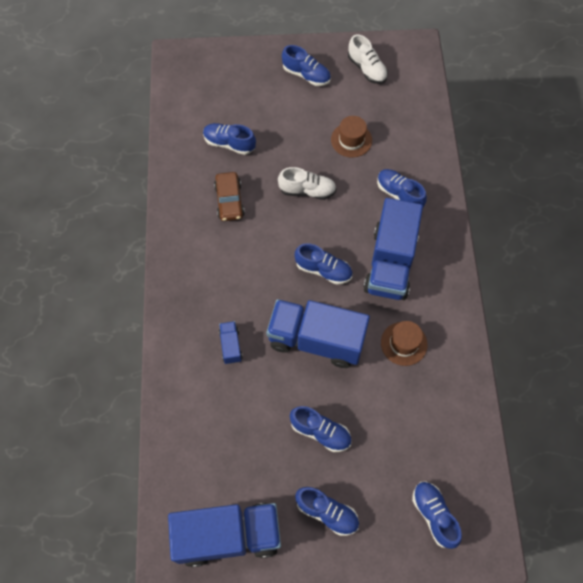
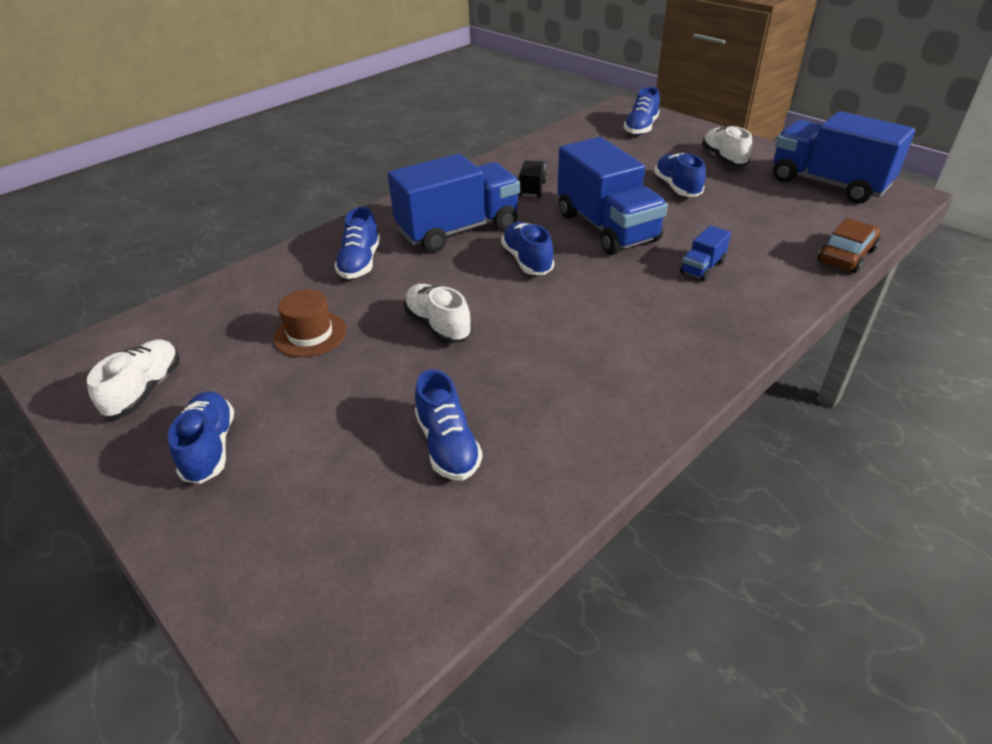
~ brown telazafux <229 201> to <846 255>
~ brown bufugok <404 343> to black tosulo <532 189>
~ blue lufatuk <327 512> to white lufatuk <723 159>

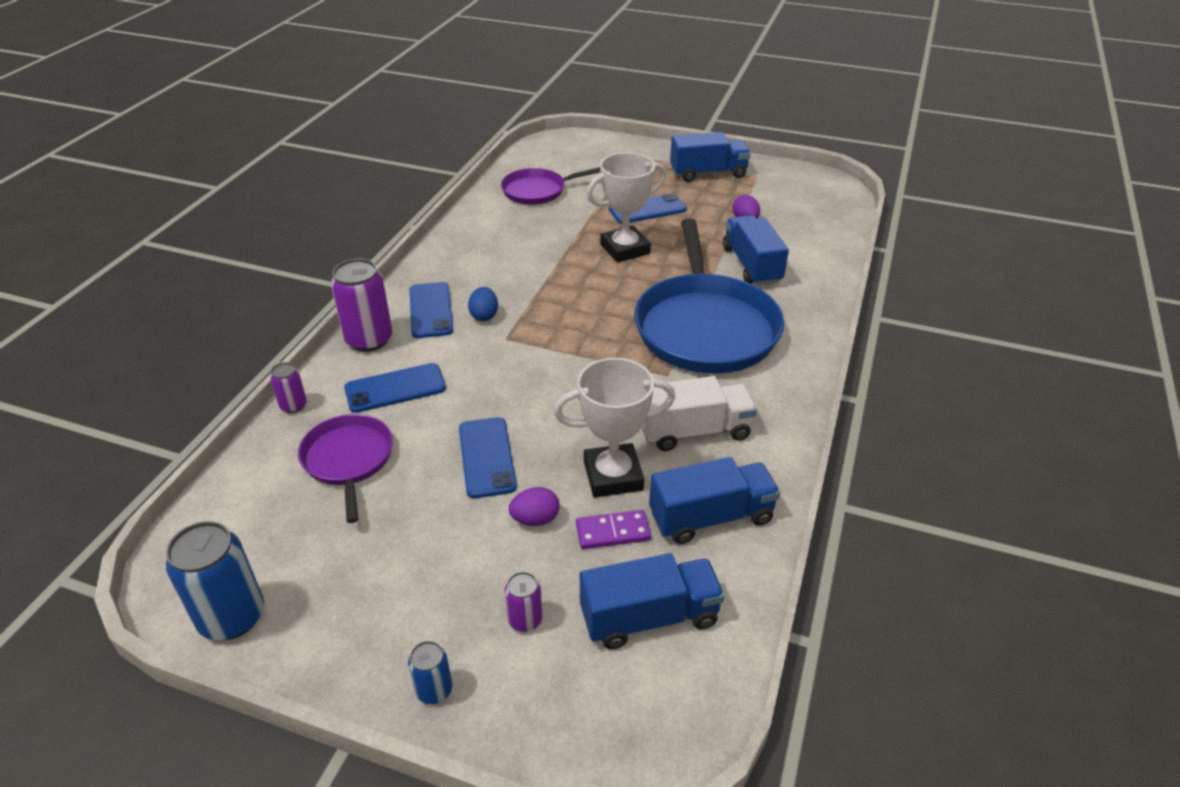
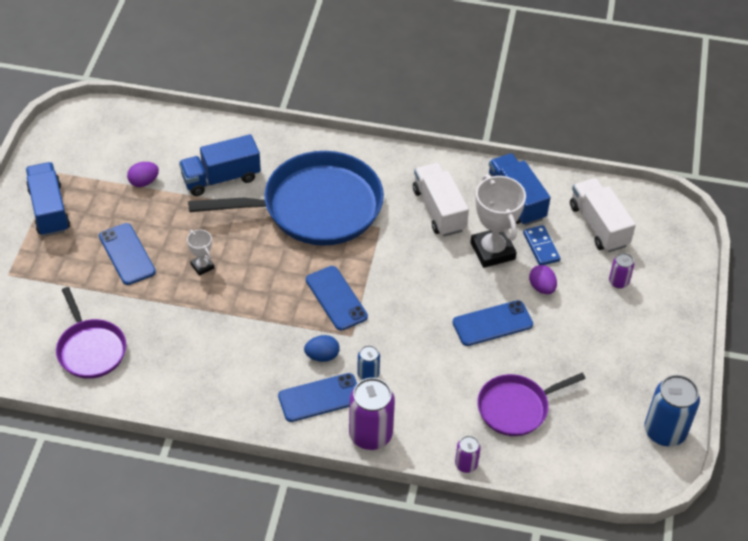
~ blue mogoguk <395 388> to <336 298>
~ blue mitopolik <434 690> to <368 374>
~ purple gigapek <613 532> to blue gigapek <541 247>
~ blue tosulo <649 617> to white tosulo <598 225>
~ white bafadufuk <625 249> = <202 266> x0.50

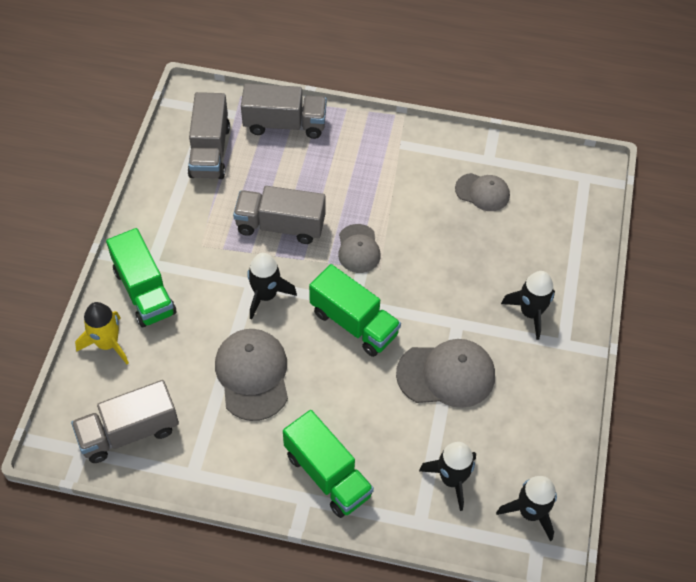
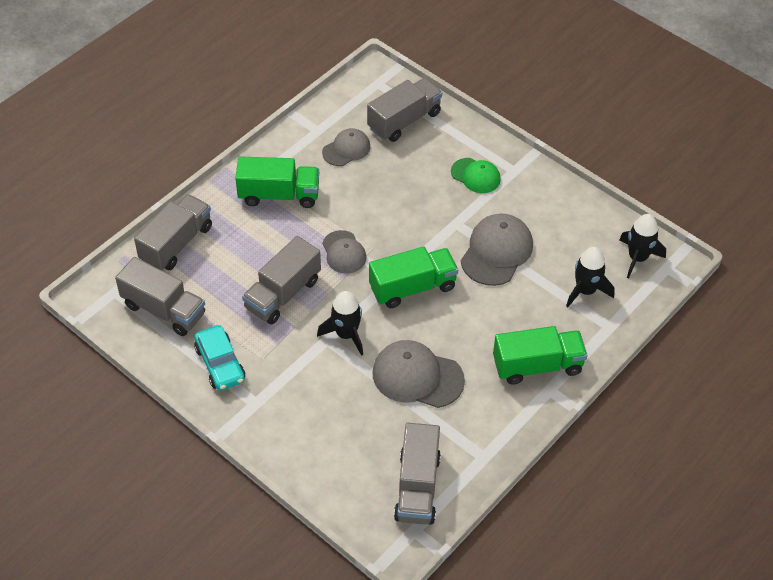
- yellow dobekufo <107 343>
+ turquoise telazafux <220 364>
+ grey tosulo <404 121>
~ green tosulo <144 291> to <279 195>
~ black dobekufo <530 313> to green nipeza <475 176>
~ grey nipeza <358 249> = <344 252> 45 degrees clockwise

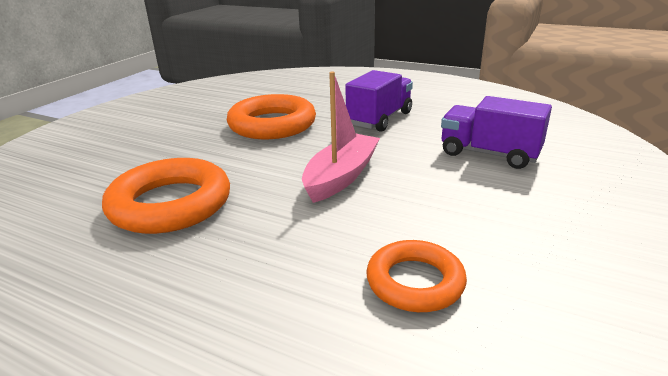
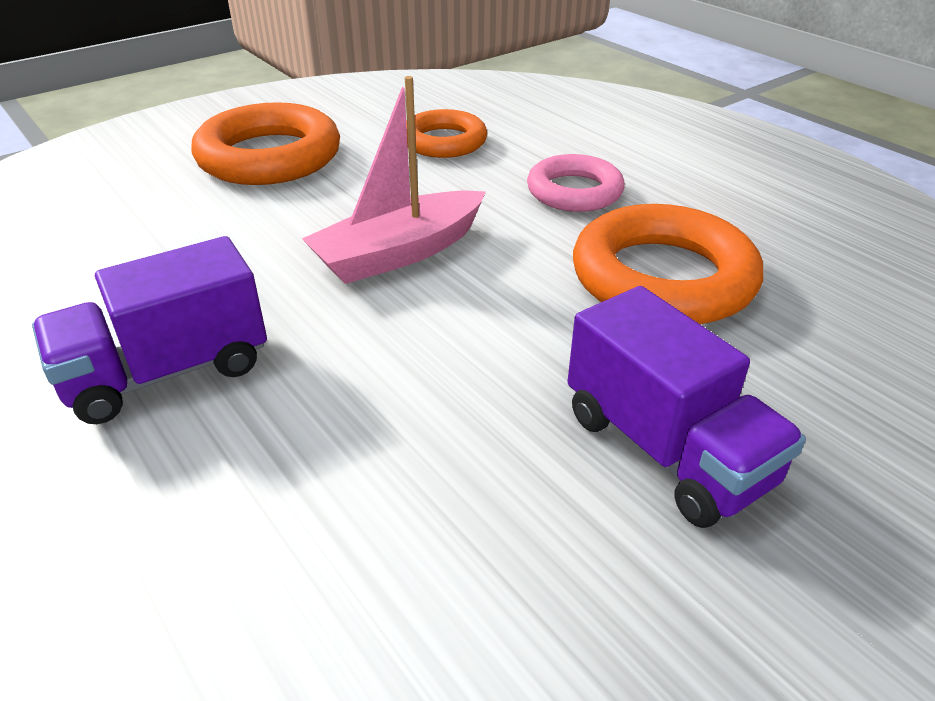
+ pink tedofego <574 191>
~ orange tedofego <272 124> to <269 157>
~ purple tosulo <489 154> to <666 449>

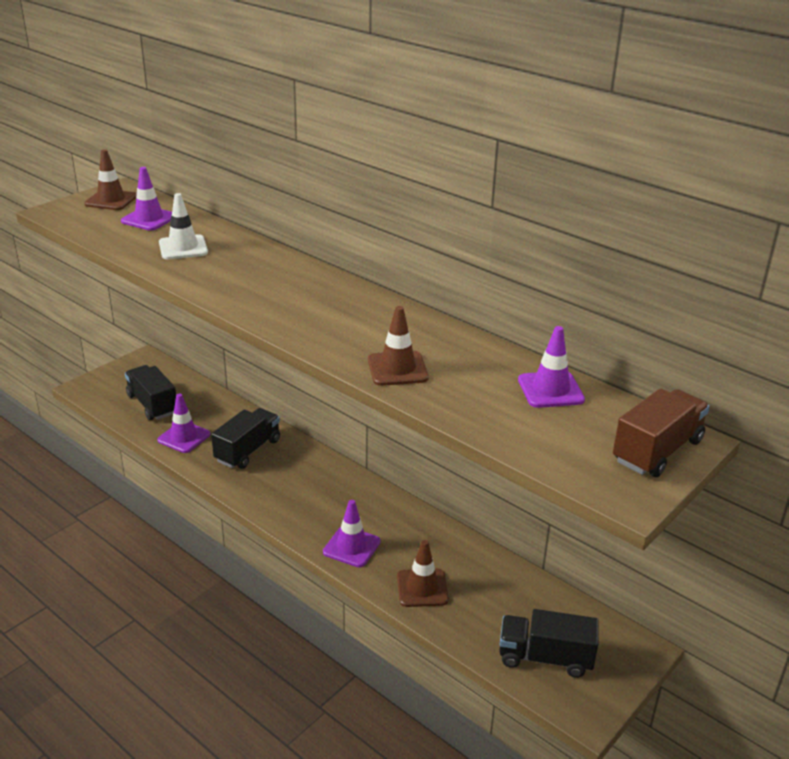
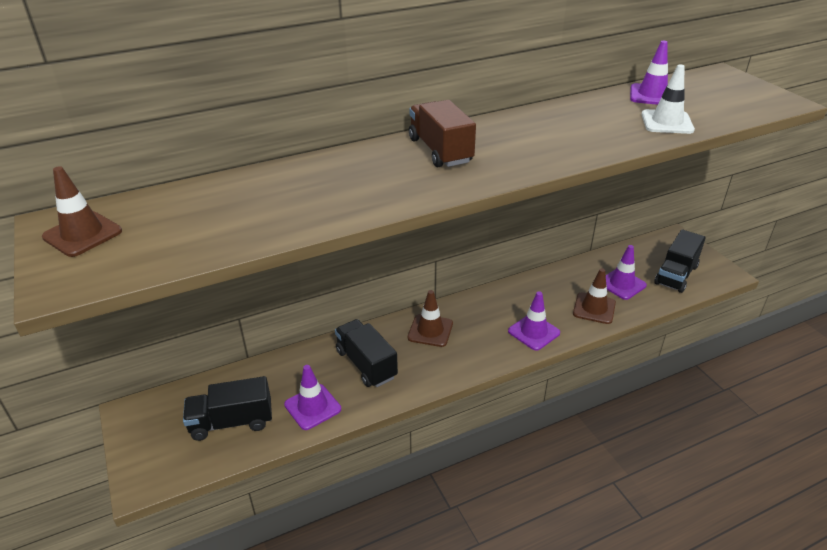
~ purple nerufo <149 219> to <622 284>
~ white nerufo <183 248> to <667 122>
~ brown nerufo <397 369> to <430 330>
~ brown tosulo <657 451> to <440 151>

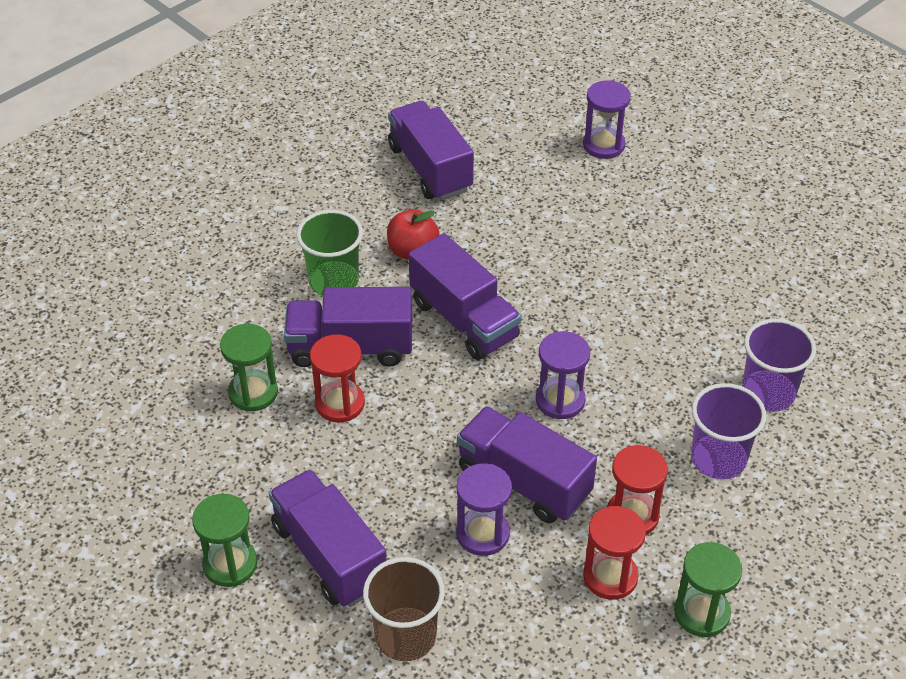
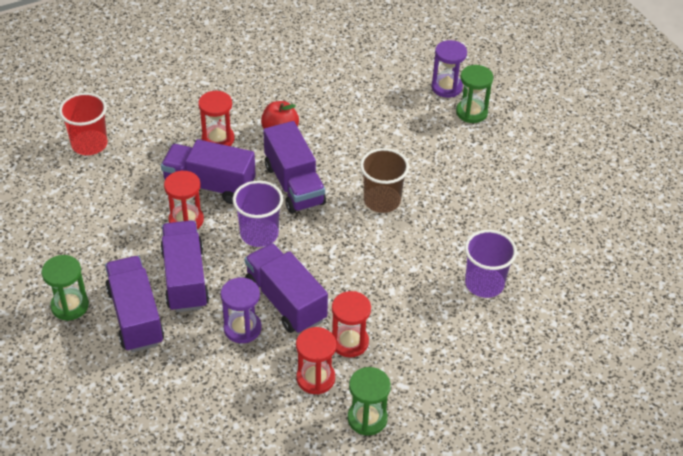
- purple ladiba <560 400>
+ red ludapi <89 144>
~ green ladiba <253 392> to <471 112>
~ brown ludapi <405 636> to <382 201>
~ purple tosulo <430 168> to <185 279>
~ purple ludapi <718 459> to <259 234>
~ green ludapi <333 281> to red ladiba <218 139>

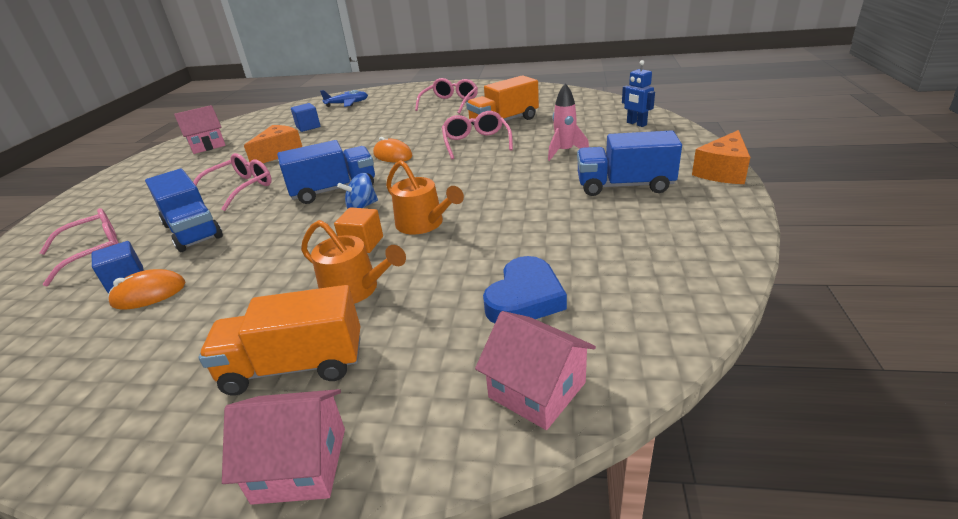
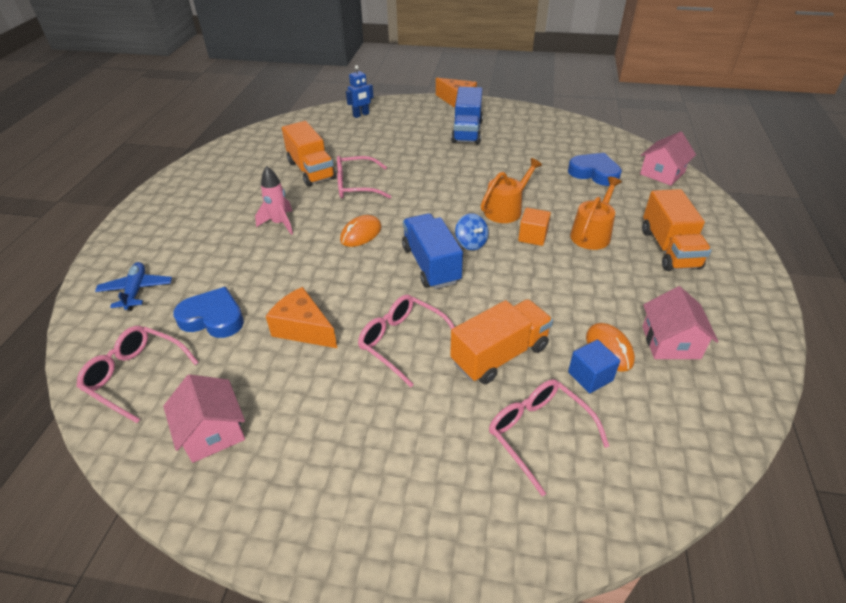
~ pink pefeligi <300 464> to <670 342>
~ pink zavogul <450 103> to <135 376>
~ pink dobekufo <564 152> to <280 223>
~ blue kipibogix <308 127> to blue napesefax <213 318>
~ blue tosulo <193 231> to orange tosulo <499 355>

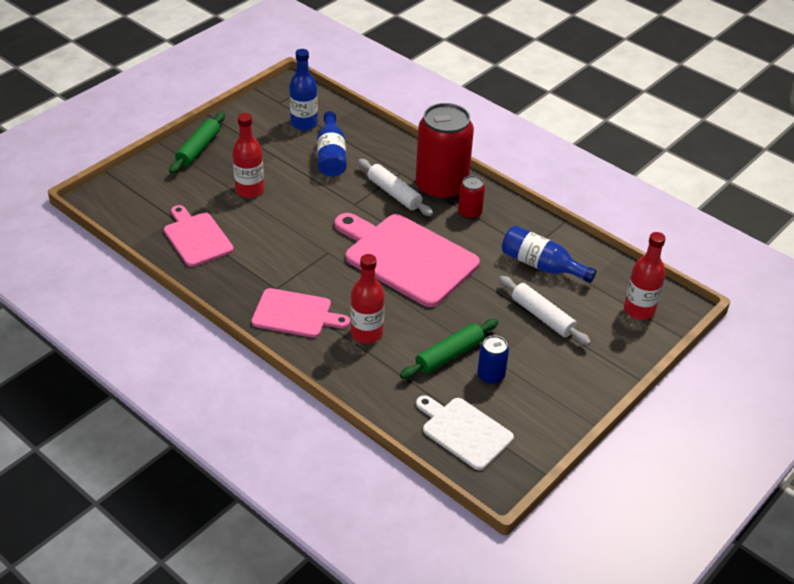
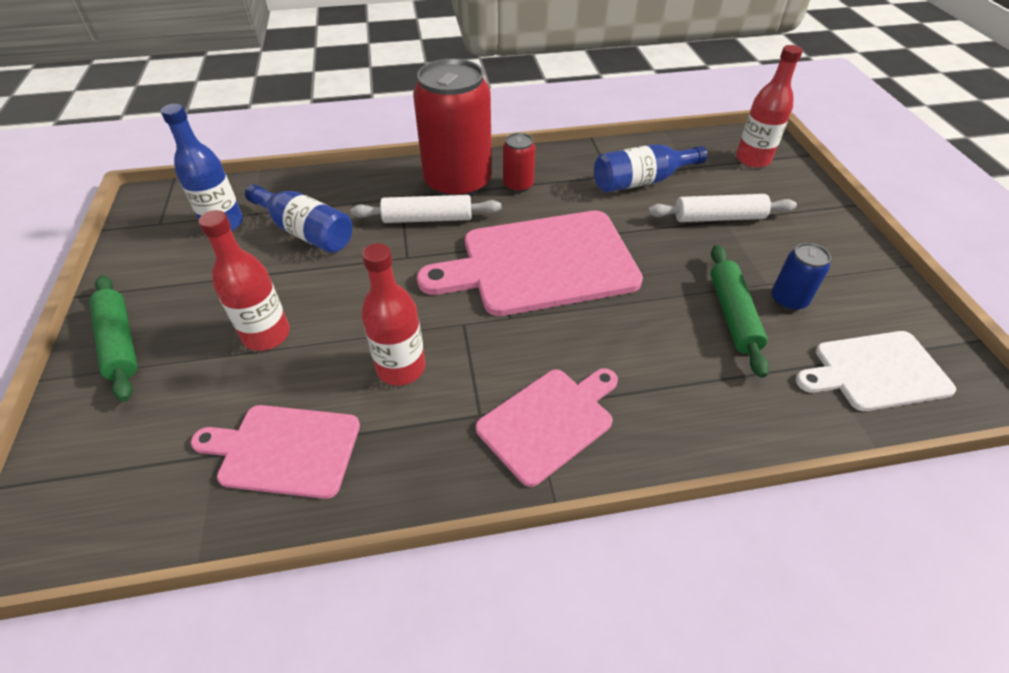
~ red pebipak <366 333> to <401 368>

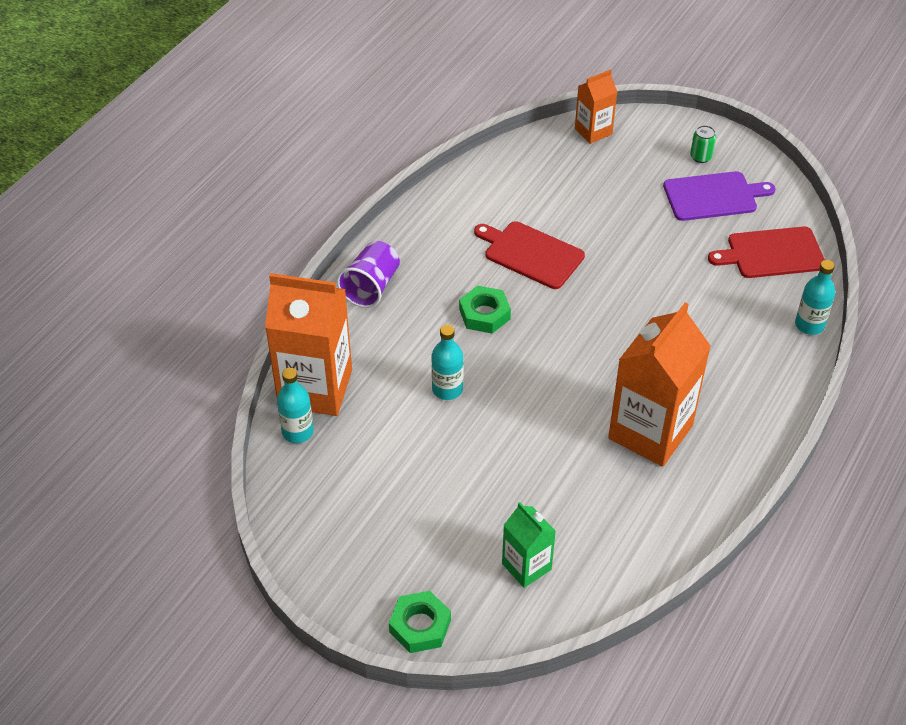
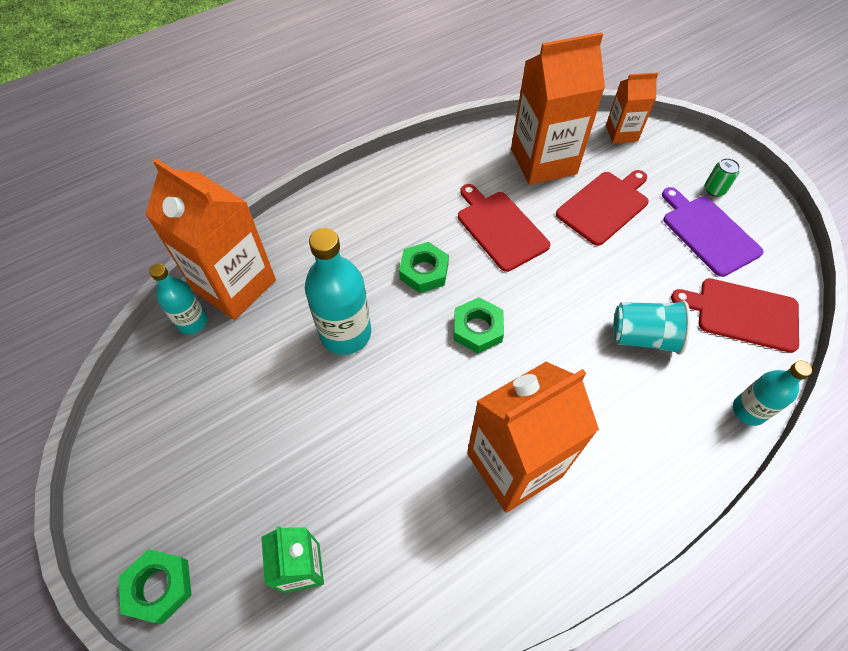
- purple ludapi <371 287>
+ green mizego <477 329>
+ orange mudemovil <543 161>
+ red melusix <604 206>
+ turquoise ludapi <643 337>
~ purple melusix <713 196> = <708 233> 135 degrees counterclockwise
~ turquoise pebipak <447 389> = <345 333> x1.66

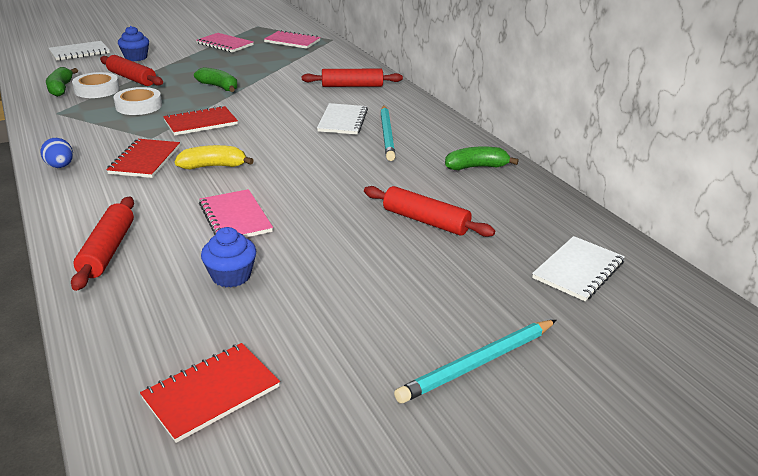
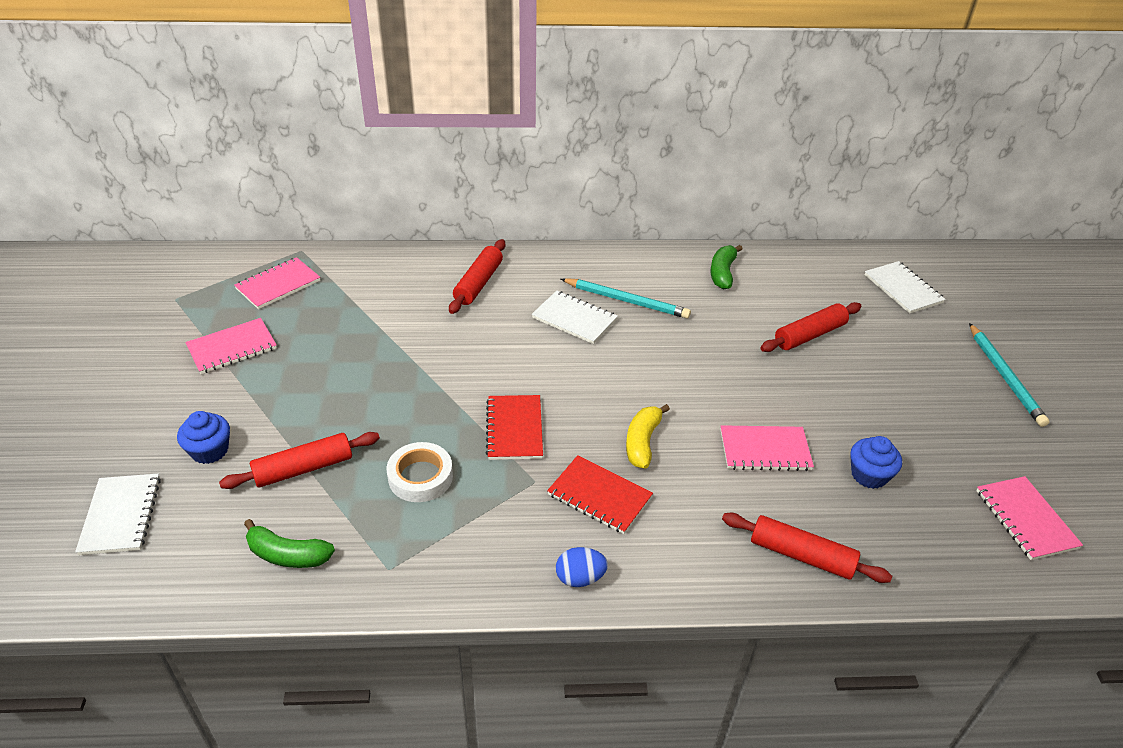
- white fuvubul <97 90>
- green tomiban <219 87>
~ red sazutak <211 393> to pink sazutak <1025 519>

